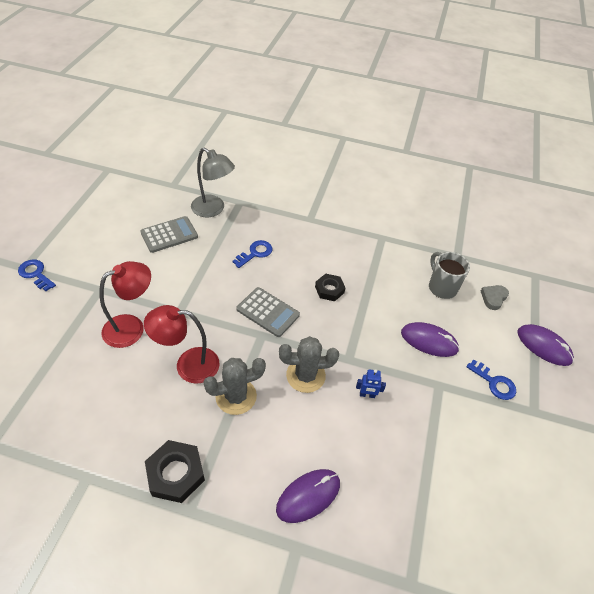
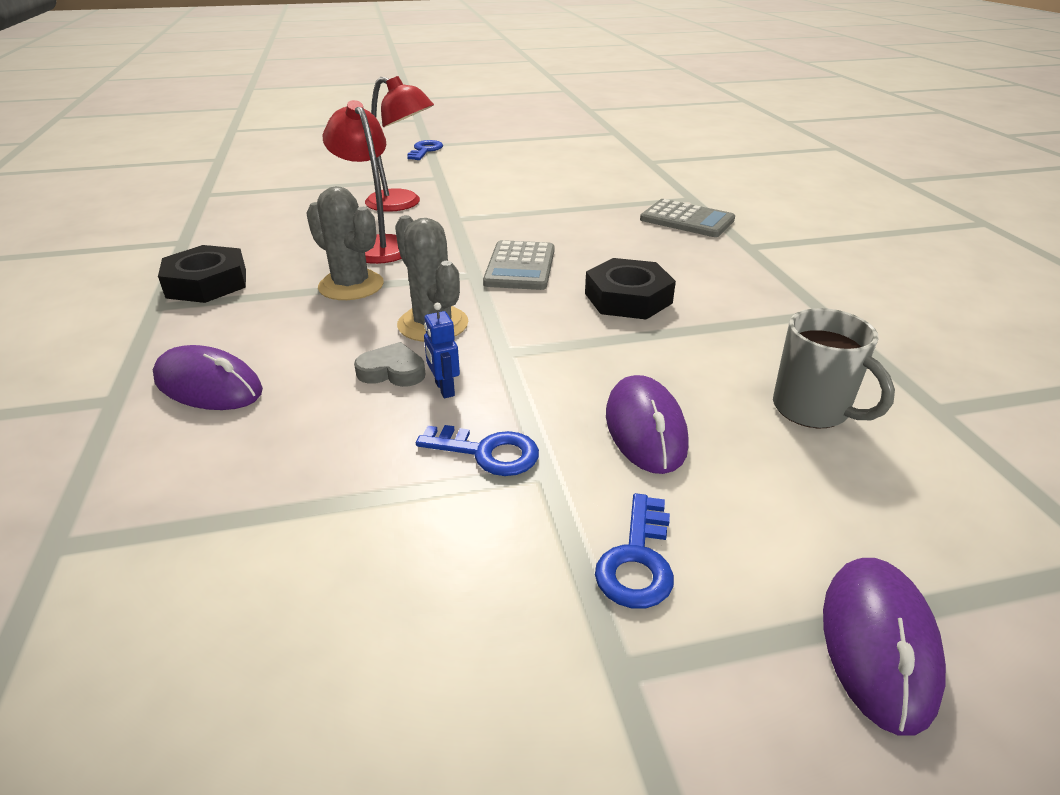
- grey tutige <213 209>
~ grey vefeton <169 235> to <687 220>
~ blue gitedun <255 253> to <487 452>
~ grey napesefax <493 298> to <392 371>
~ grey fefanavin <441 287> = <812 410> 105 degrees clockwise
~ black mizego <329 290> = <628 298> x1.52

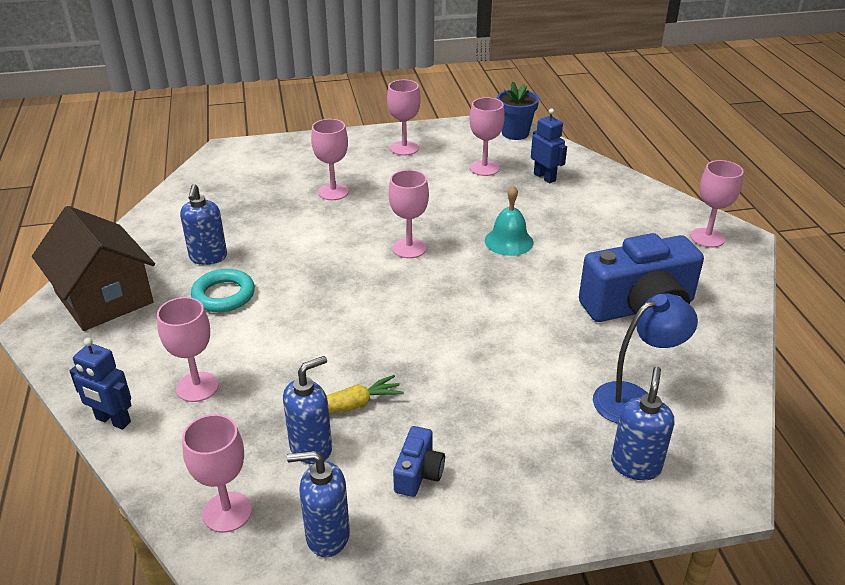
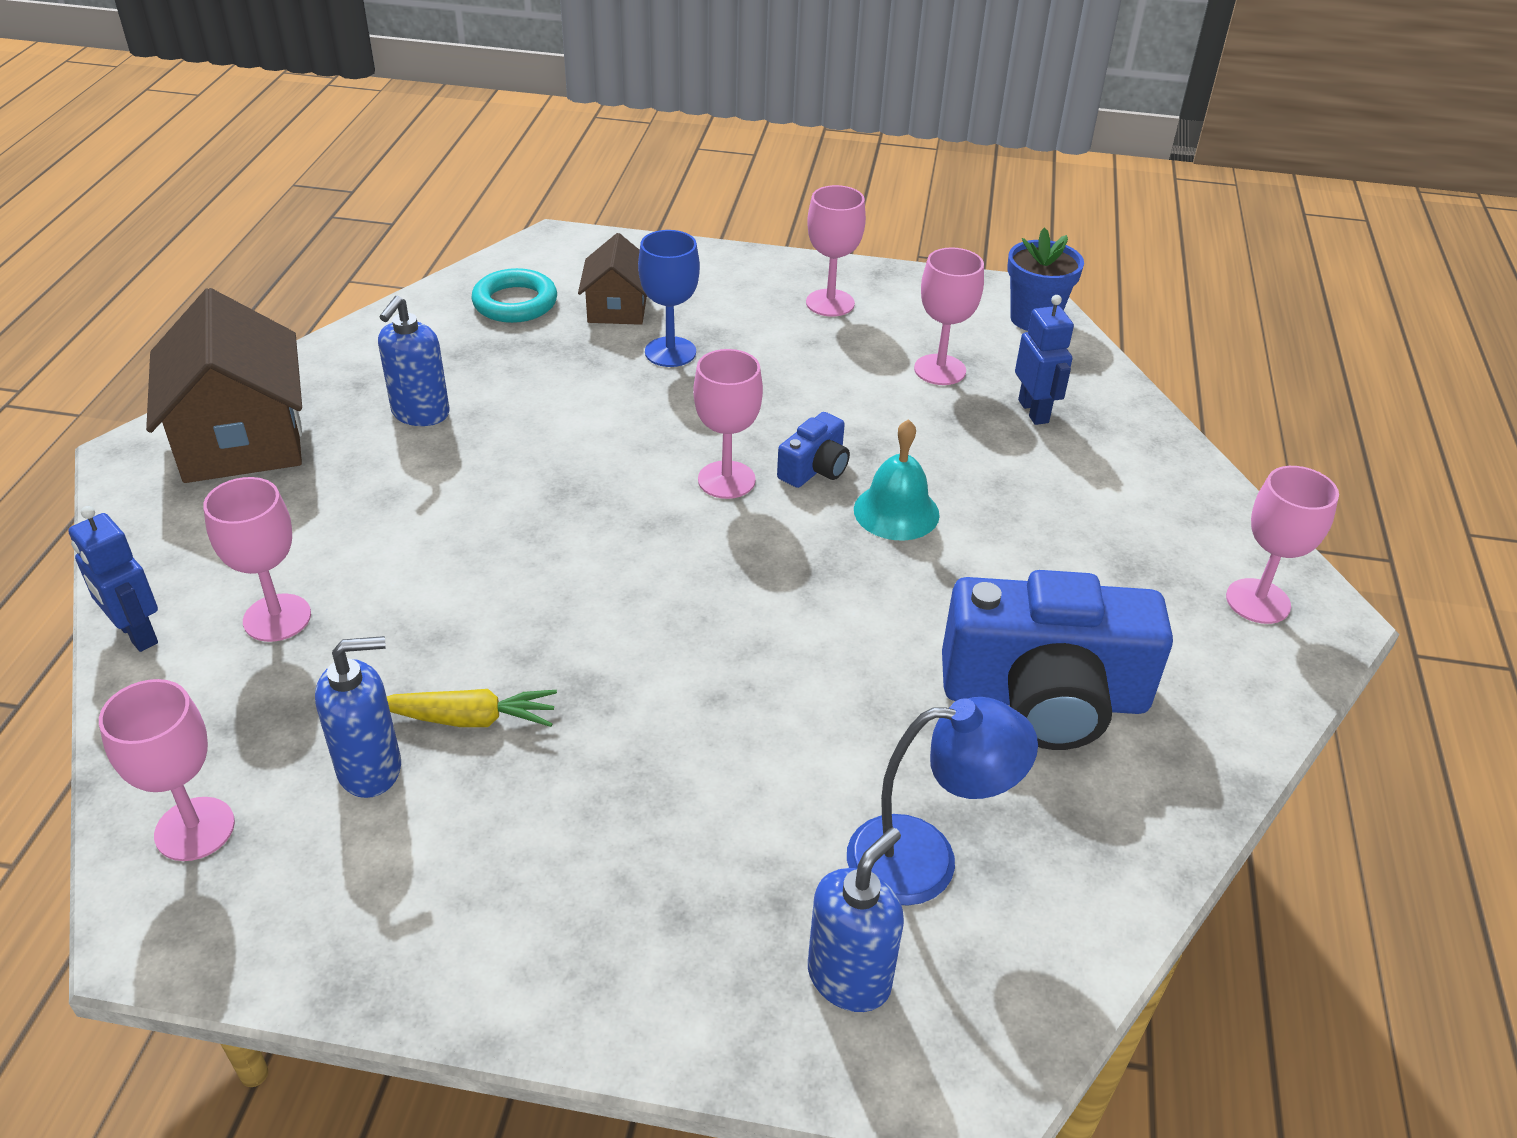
- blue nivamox <327 536>
+ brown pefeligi <617 308>
~ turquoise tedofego <223 295> to <515 303>
~ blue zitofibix <418 473> to <815 468>
~ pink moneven <333 192> to blue moneven <670 352>

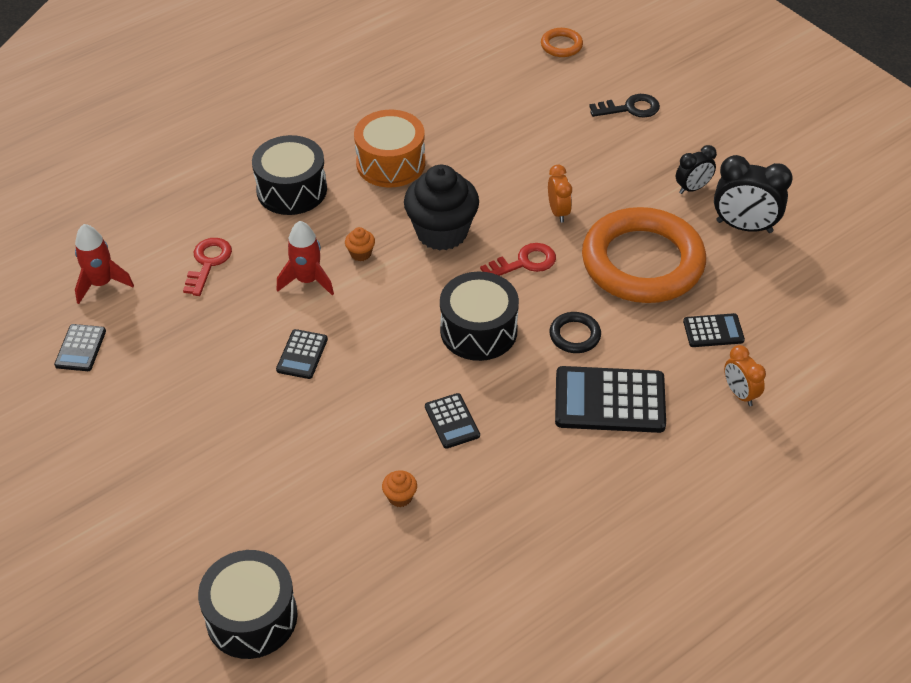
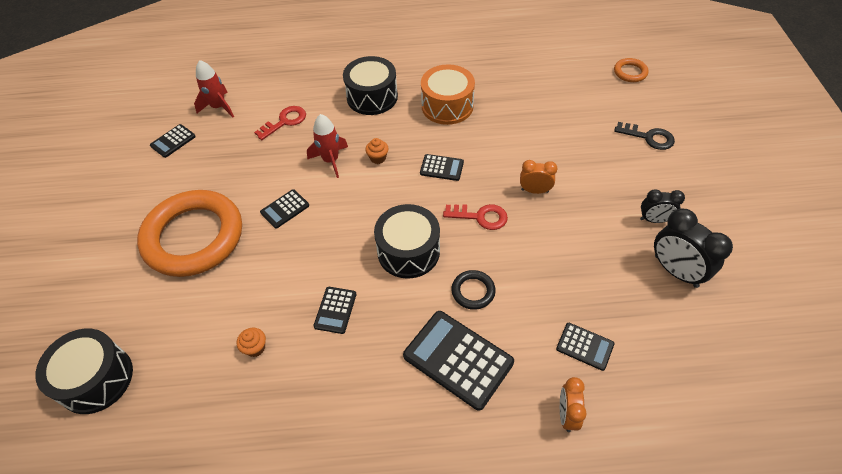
~ orange tedofego <642 262> to <194 237>
~ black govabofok <442 232> to black vefeton <441 168>
~ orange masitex <558 212> = <534 190> 105 degrees counterclockwise

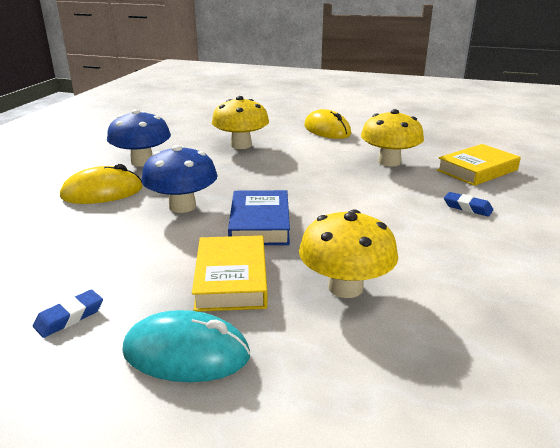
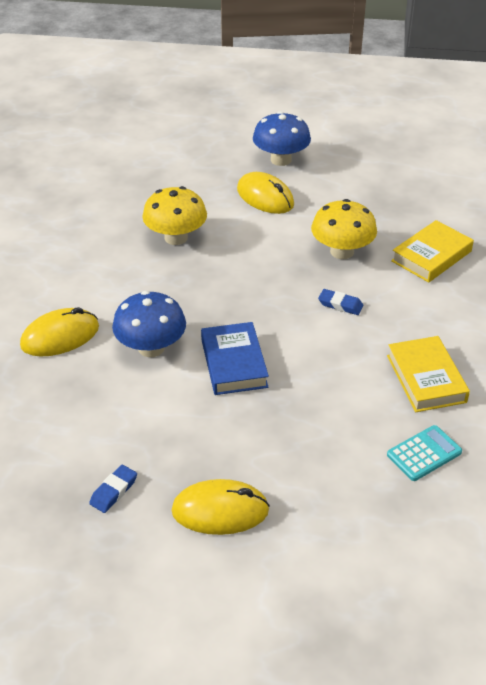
- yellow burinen <345 287>
+ turquoise vefeton <424 453>
~ blue burinen <142 162> to <281 160>
~ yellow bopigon <231 279> to <426 379>
~ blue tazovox <467 207> to <340 305>
~ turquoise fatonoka <186 353> to yellow fatonoka <220 510>

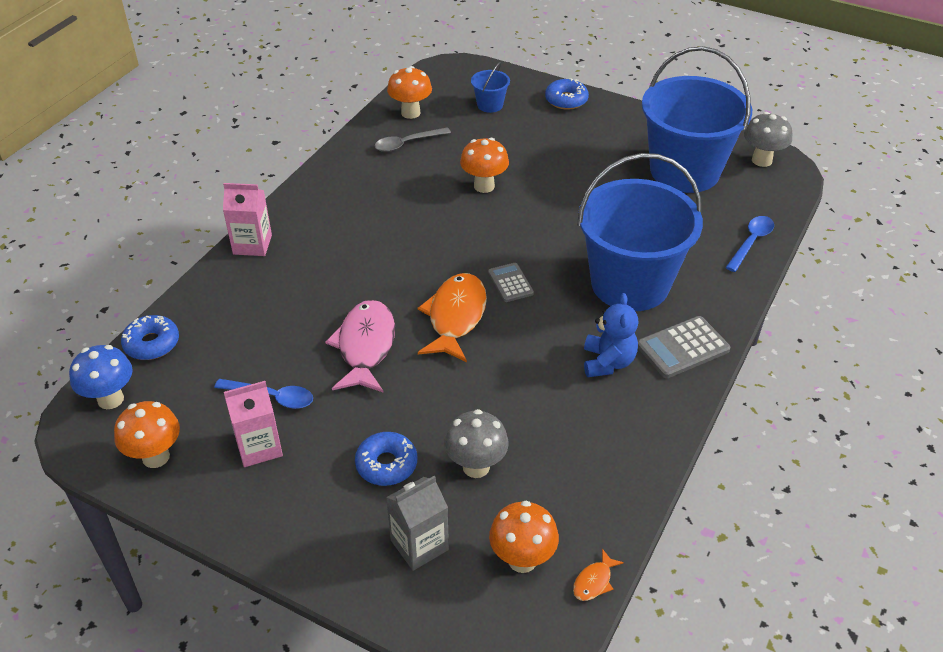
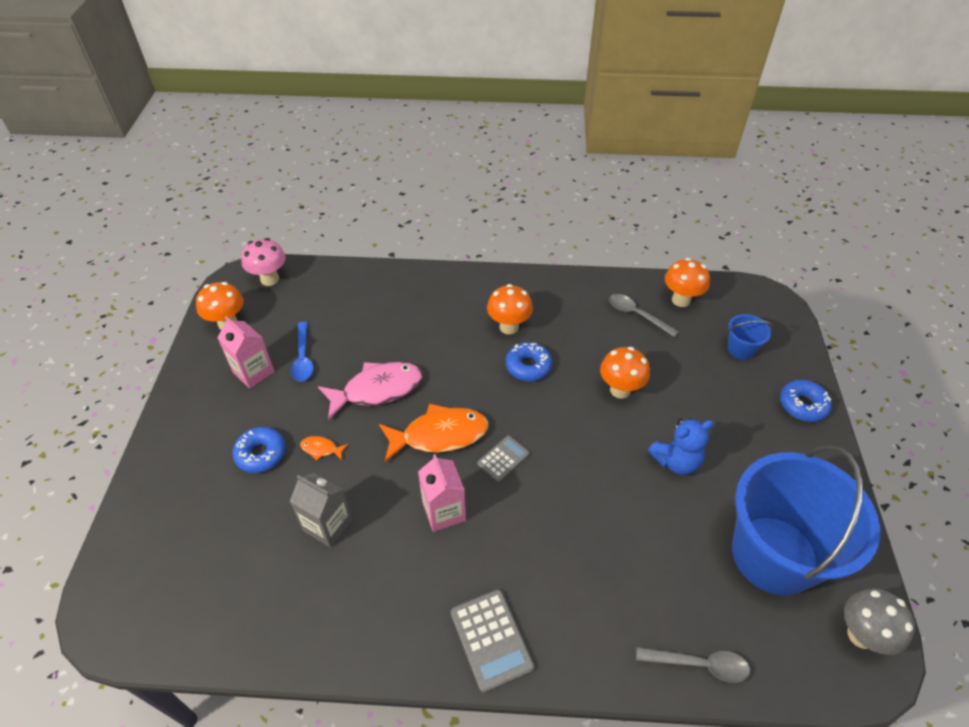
- grey burinen <476 466>
- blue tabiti <630 284>
~ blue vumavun <152 344> to <528 366>
~ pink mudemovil <252 244> to <444 511>
~ grey mudemovil <419 545> to <327 525>
~ orange burinen <522 560> to <509 327>
~ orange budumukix <594 581> to <321 449>
~ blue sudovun <608 362> to <676 461>
~ blue burinen <110 399> to pink burinen <270 279>
~ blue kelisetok <751 242> to grey kelisetok <700 664>
~ grey vefeton <682 348> = <491 640> 150 degrees counterclockwise

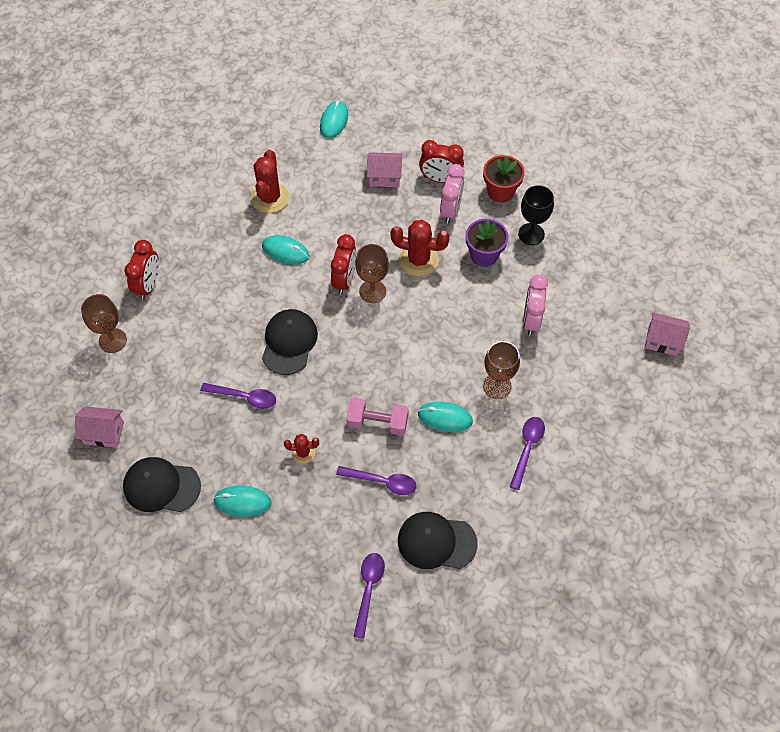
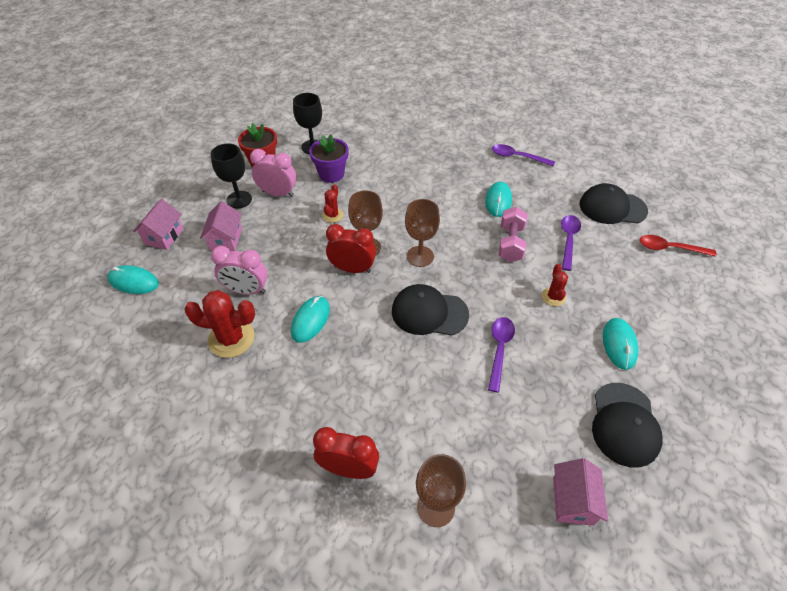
~ brown moneven <497 386> to <420 256>
~ pink masitex <531 320> to <247 290>
~ pink pefeligi <662 341> to <164 236>
~ red masitex <440 179> to black moneven <239 199>
~ purple kelisetok <369 589> to red kelisetok <669 248>
~ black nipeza <436 542> = <612 207> 90 degrees clockwise
~ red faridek <418 260> = <332 215> x0.55

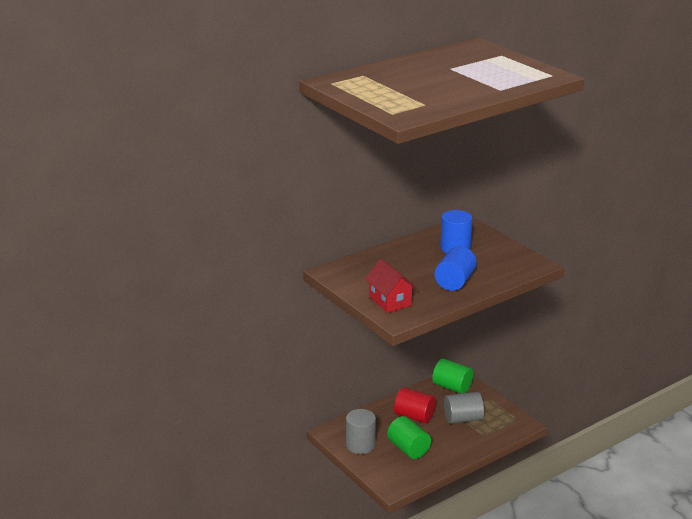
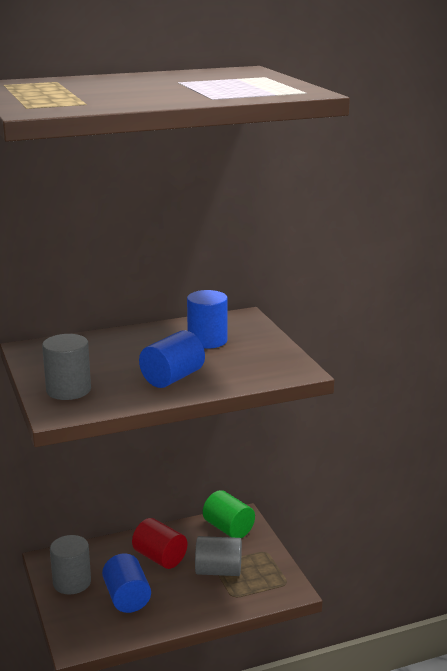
~ red pefeligi <390 301> to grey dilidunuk <68 390>
~ green dilidunuk <408 449> to blue dilidunuk <127 598>

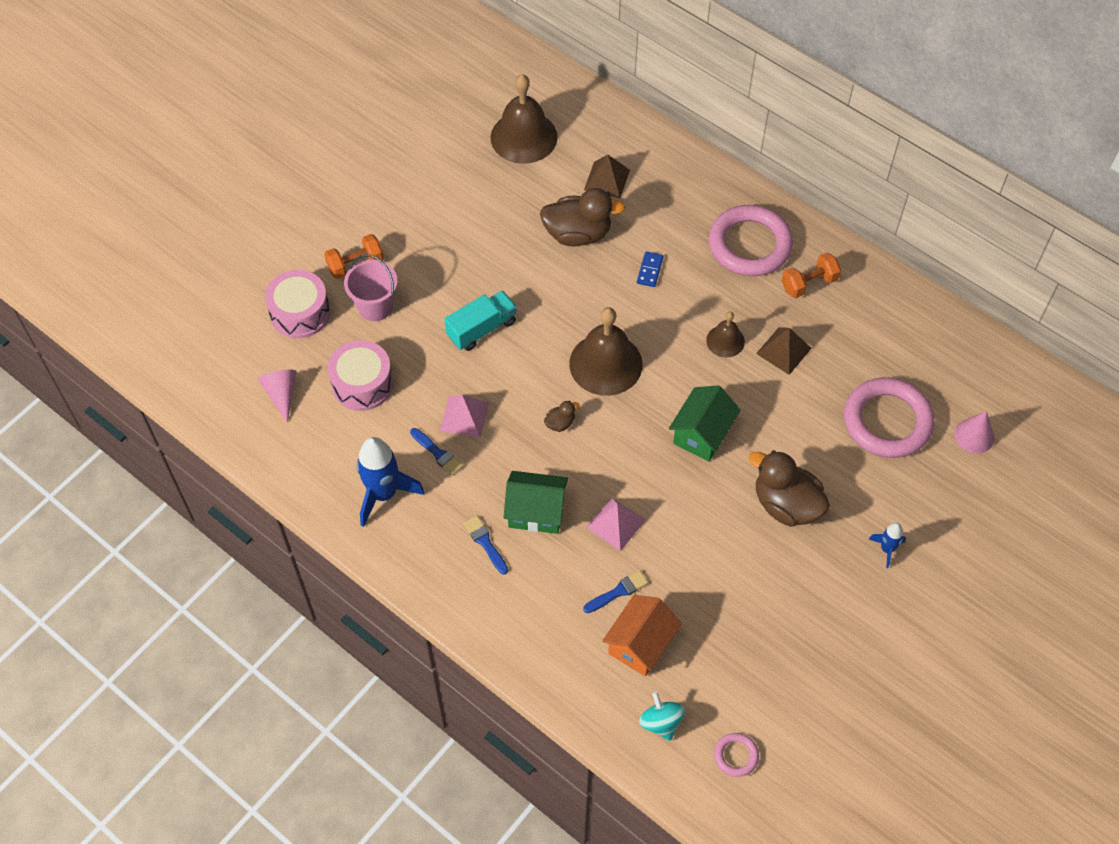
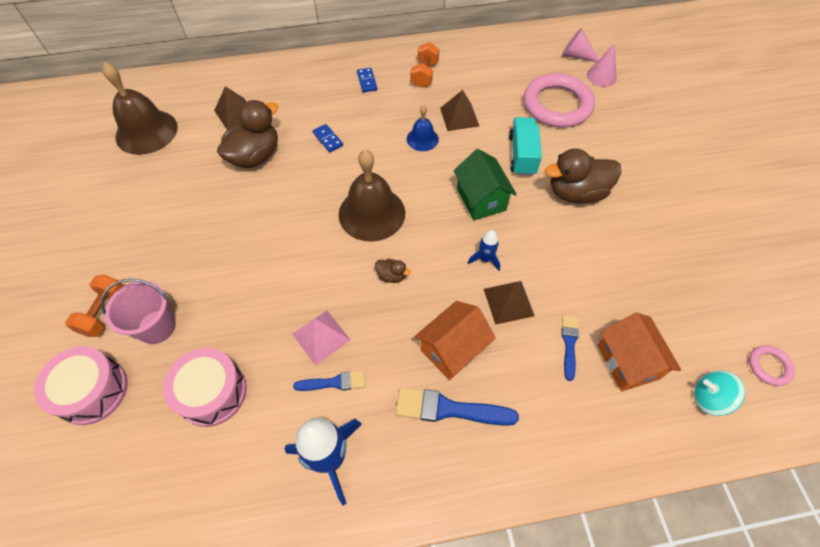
~ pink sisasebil <281 394> to <576 55>
~ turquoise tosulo <482 329> to <522 155>
~ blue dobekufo <886 549> to <485 259>
~ pink tedofego <749 245> to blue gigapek <367 81>
~ green pefeligi <536 512> to orange pefeligi <452 349>
~ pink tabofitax <615 523> to brown tabofitax <508 302>
~ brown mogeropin <725 341> to blue mogeropin <422 139>
~ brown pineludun <560 423> = <391 276> 105 degrees clockwise
~ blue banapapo <485 543> = <449 409> x1.65

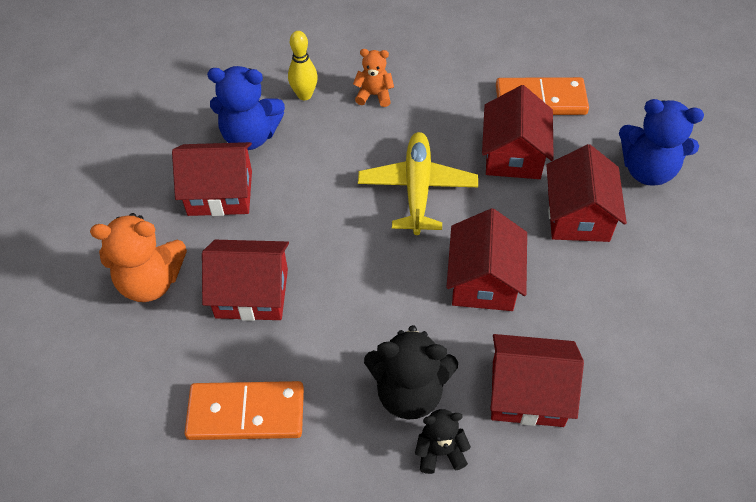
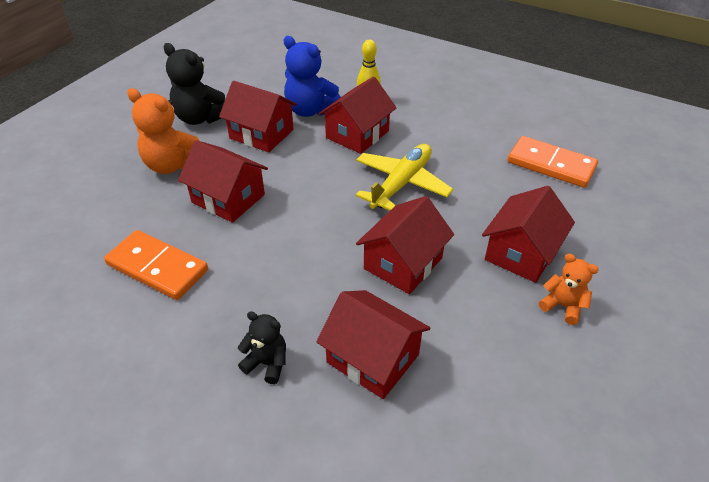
- blue sudovun <647 170>
~ orange sudovun <374 95> to <563 306>
~ black sudovun <409 392> to <201 118>
~ red pefeligi <513 155> to <357 134>

